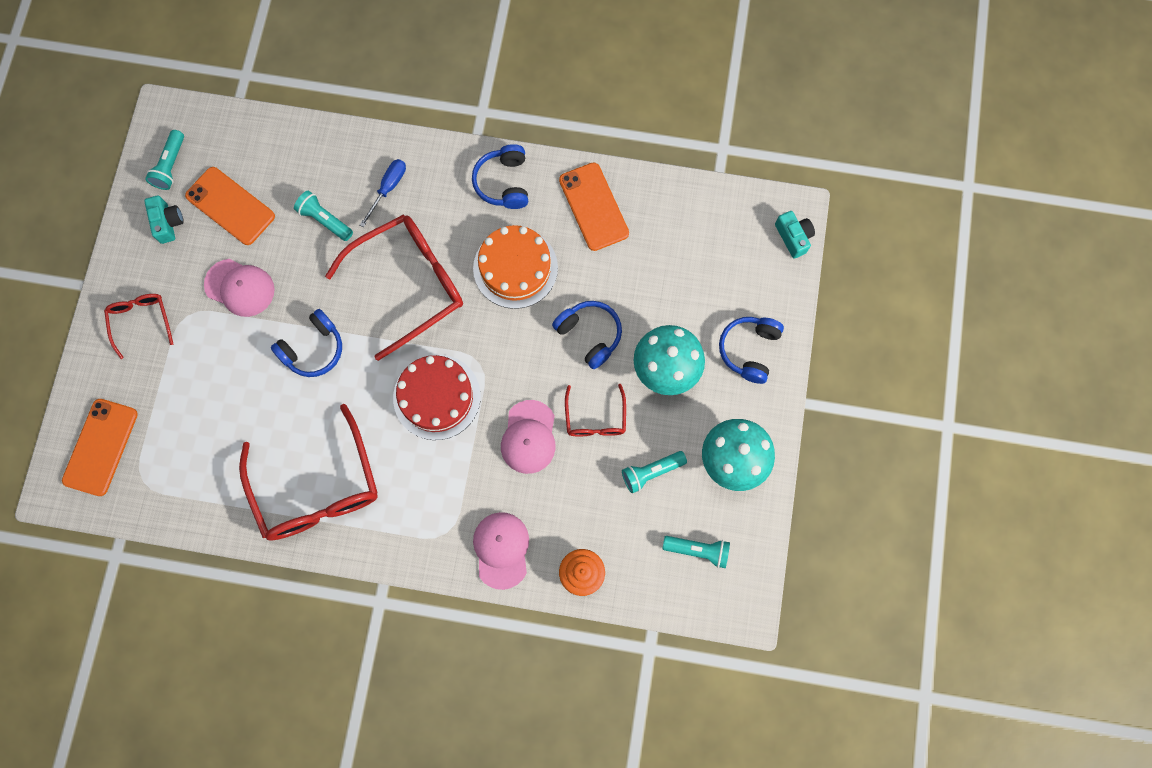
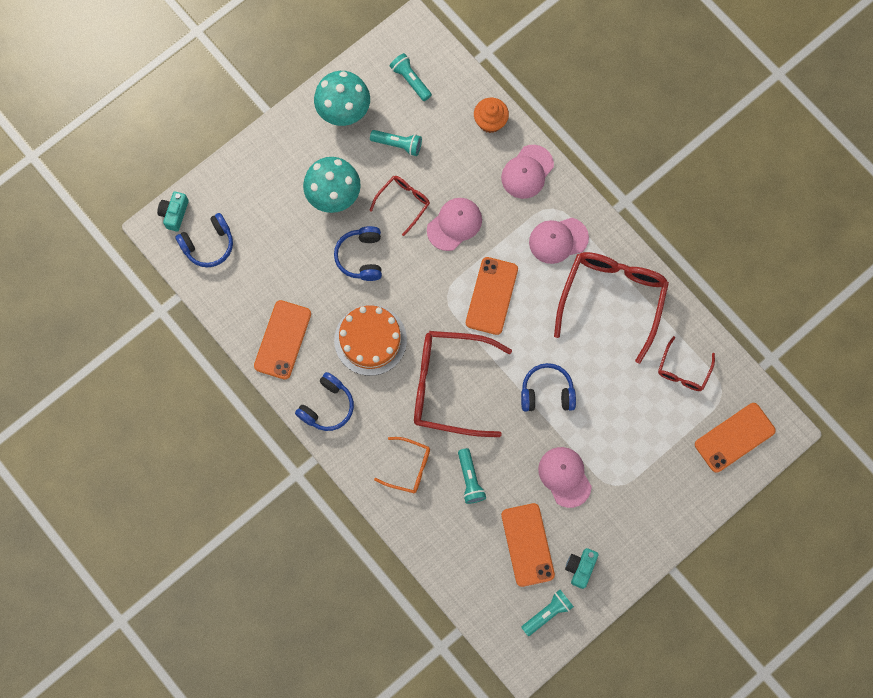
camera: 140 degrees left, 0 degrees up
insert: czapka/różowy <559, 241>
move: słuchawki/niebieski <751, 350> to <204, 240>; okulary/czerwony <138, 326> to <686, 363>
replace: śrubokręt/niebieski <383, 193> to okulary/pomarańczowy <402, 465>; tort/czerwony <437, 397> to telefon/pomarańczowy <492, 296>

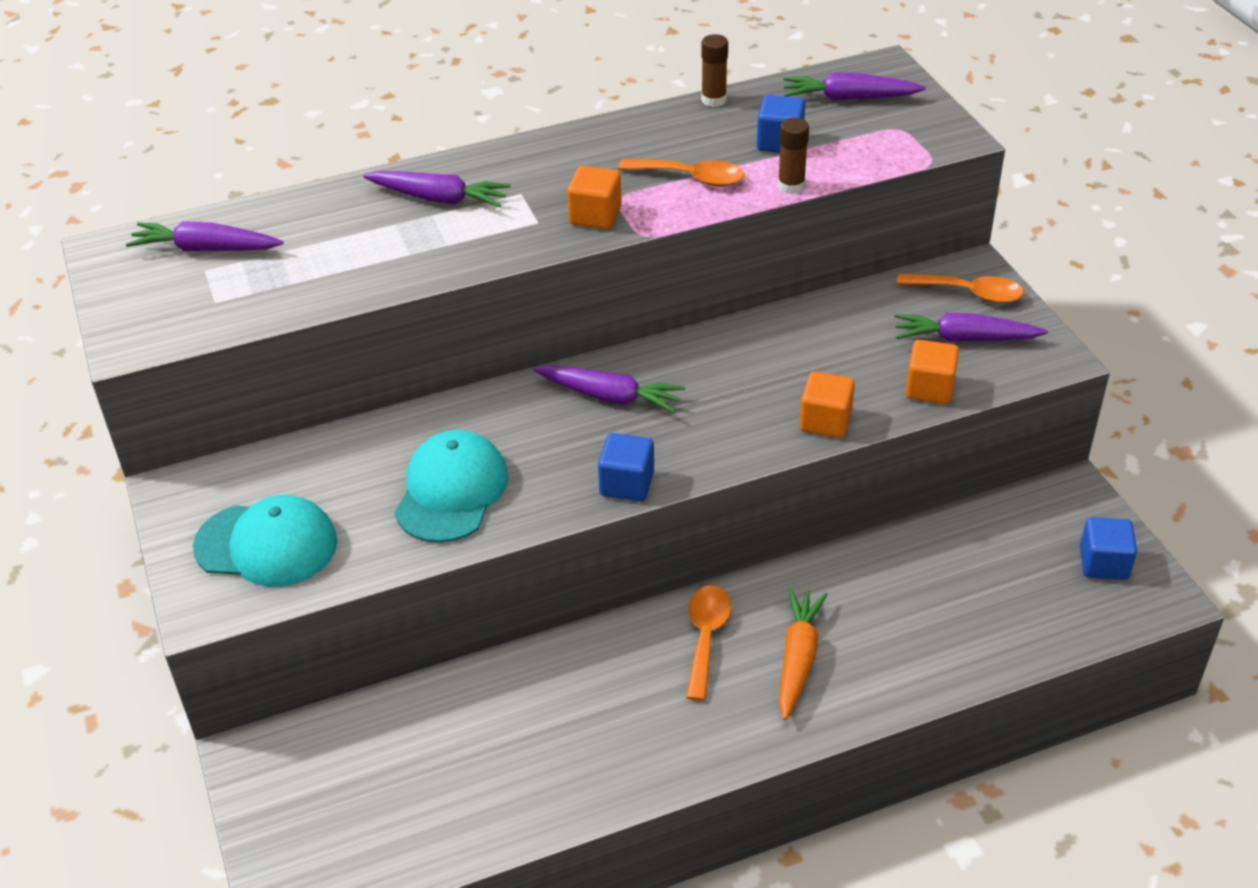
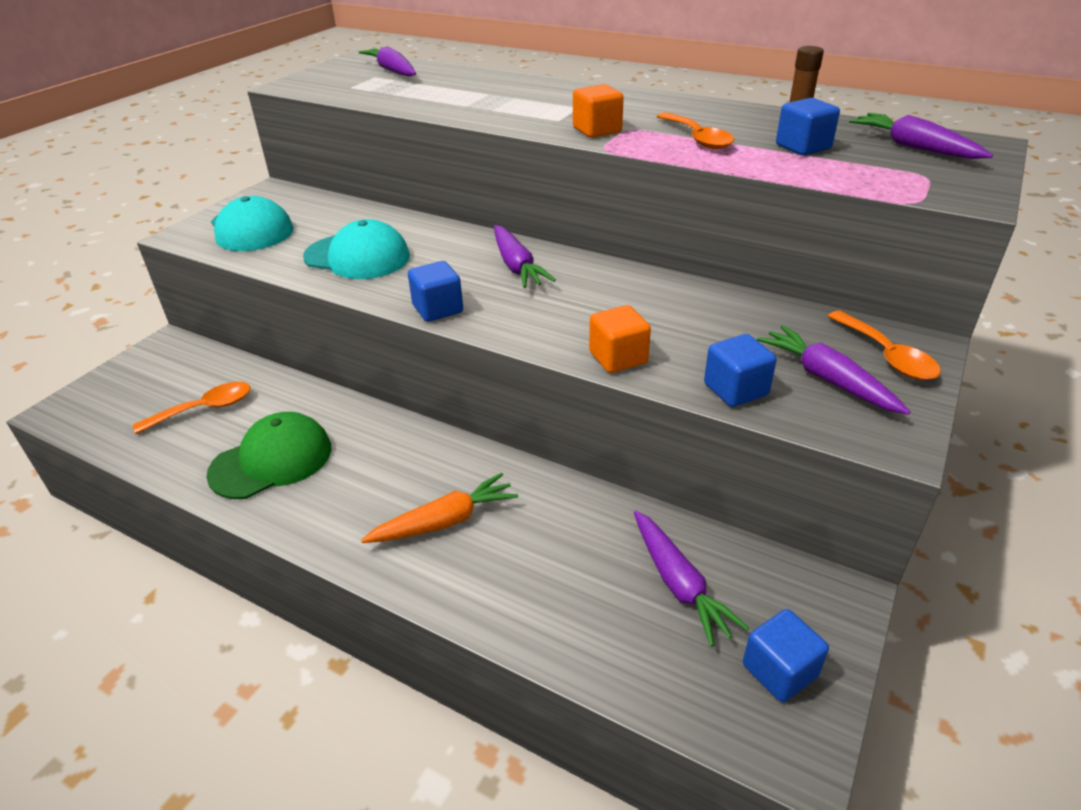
camera: 50 degrees right, 5 degrees down
delete: klej w sztyfcie/brązowy <793, 156>
insert: czapka/zielony <268, 455>
move: łyżka/pomarańczowy <708, 643> to <191, 408>; marchewka/fioletowy <437, 189> to <691, 579>
recolor: sześcian/pomarańczowy <932, 372> to sześcian/niebieski <740, 370>
rotate: czapka/turkusowy <451, 486> = <356, 249> 45 degrees clockwise

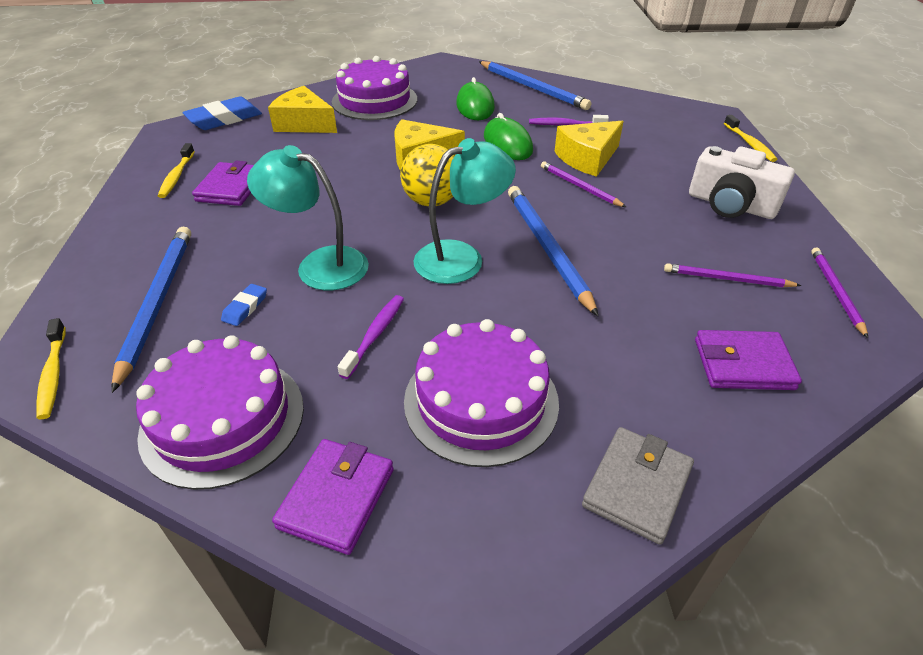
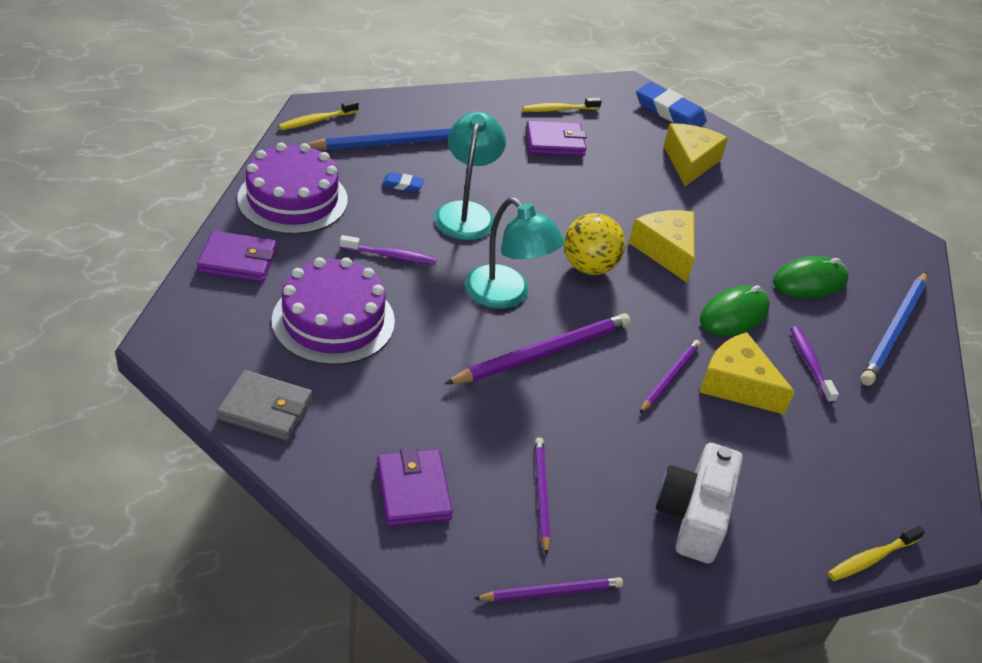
camera: 70 degrees right, 0 degrees up
delete: tort/fioletowy <374, 88>
recolor: ołówek/niebieski <553, 251> to ołówek/fioletowy <537, 348>

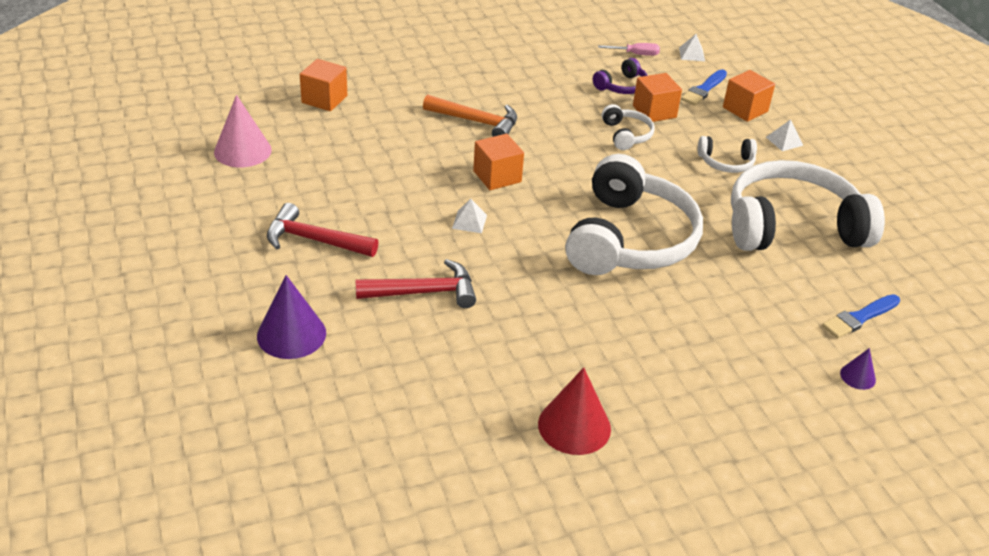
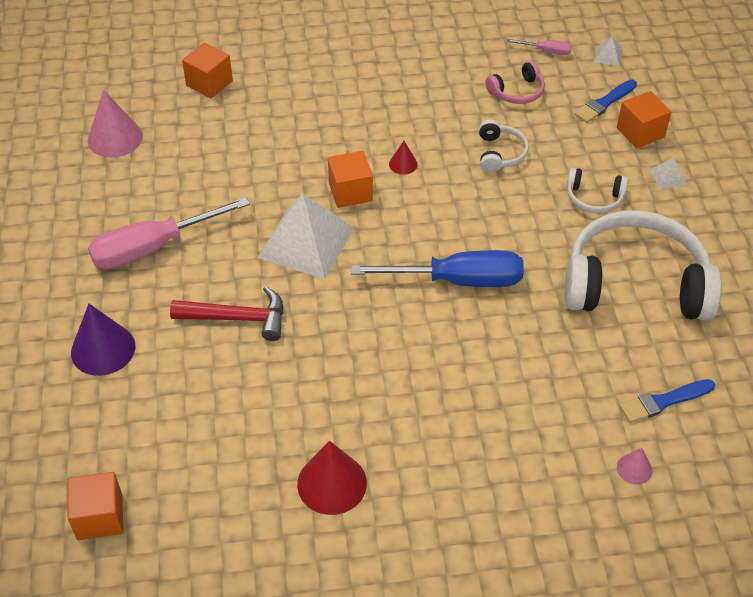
camera: 15 degrees right, 10 degrees up
delete: młotek/pomarańczowy <470, 116>
insert: stożek/czerwony <403, 158>
move: sześcian/pomarańczowy <657, 97> to <95, 506>
replace: młotek/czerwony <323, 230> to śrubokręt/różowy <169, 233>; słuchawki/biały <634, 214> to śrubokręt/niebieski <437, 268>
recolor: słuchawki/fioletowy <620, 76> to słuchawki/różowy <515, 82>; stożek/fioletowy <858, 369> to stożek/różowy <634, 466>
resize: piramida/biały <469, 216> = <306, 236> x2.45

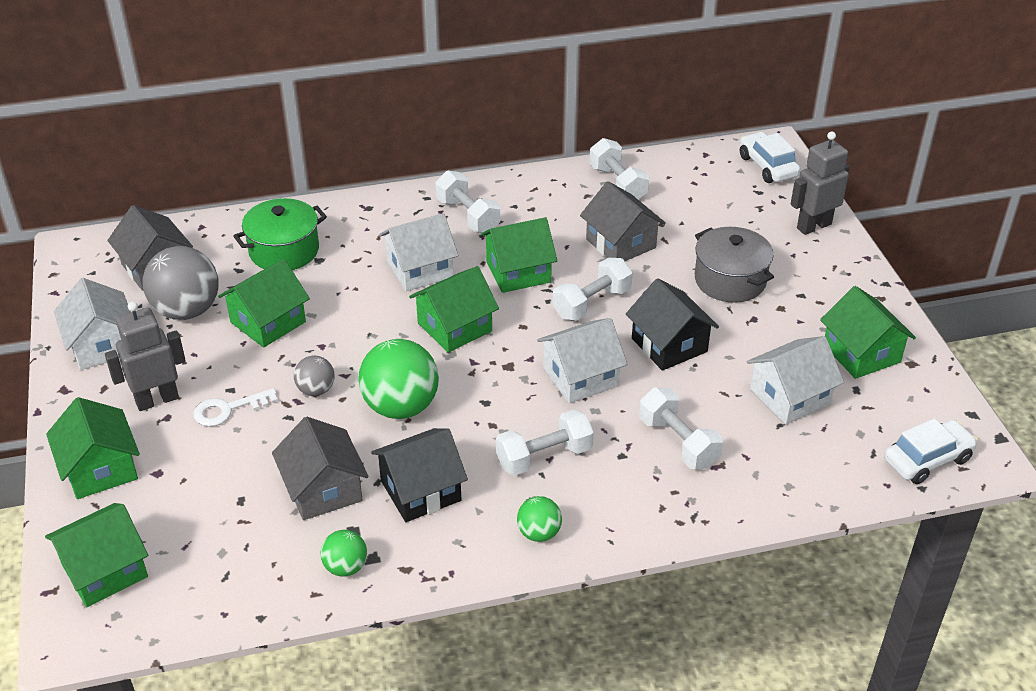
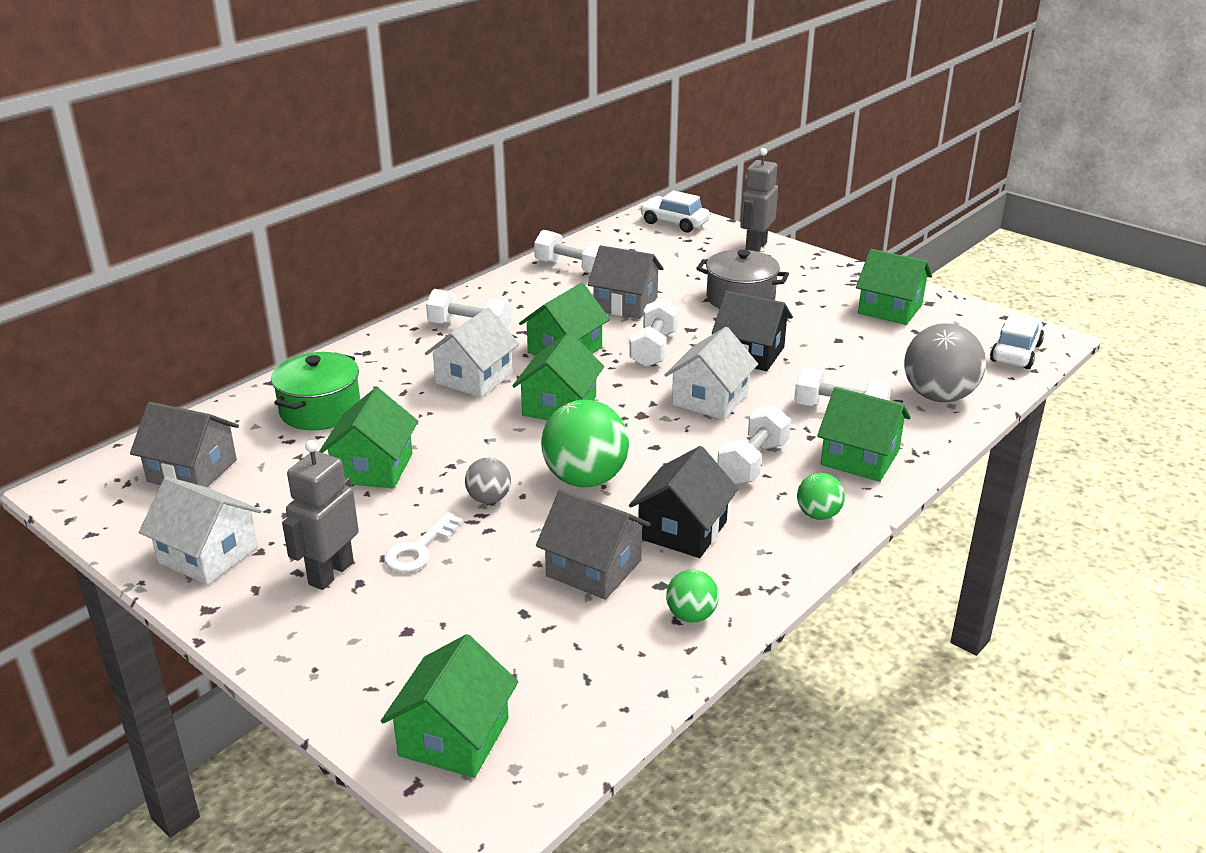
camera: 35 degrees left, 10 degrees down
delete: domek/biały <795, 380>
move: domek/zielony <93, 448> to <864, 434>; piłka/szary <180, 283> to <945, 362>

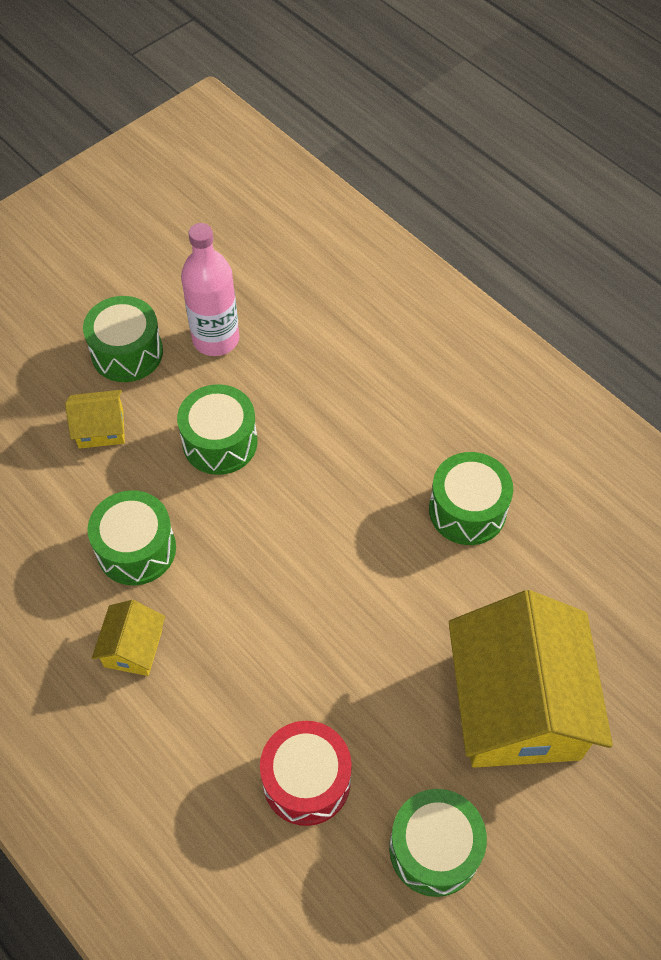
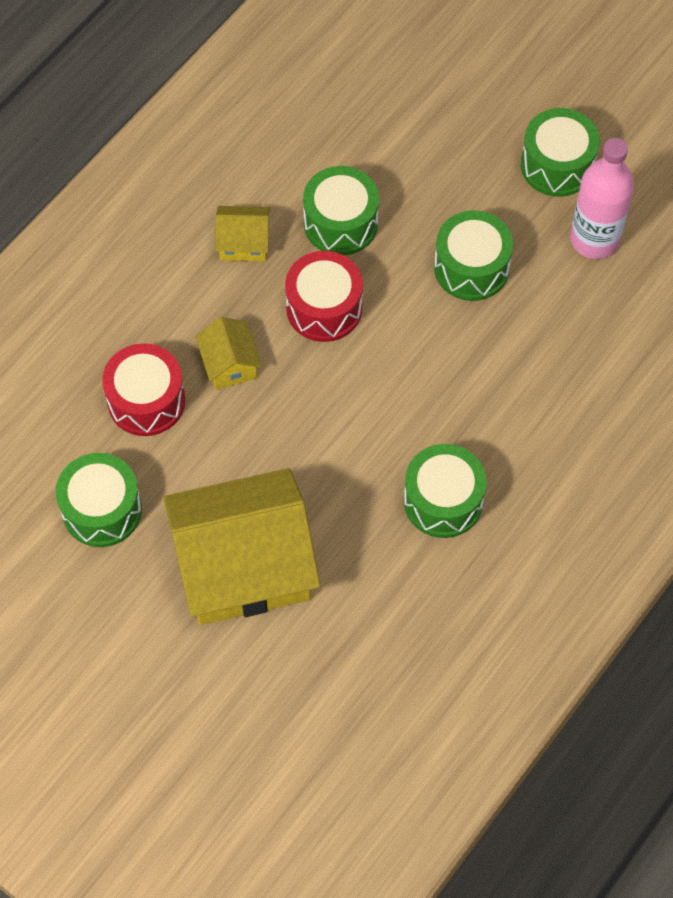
camera: 80 degrees right, 5 degrees up
insert: bęben/czerwony <324, 296>
move: domek/żółty <95, 419> to <228, 353>

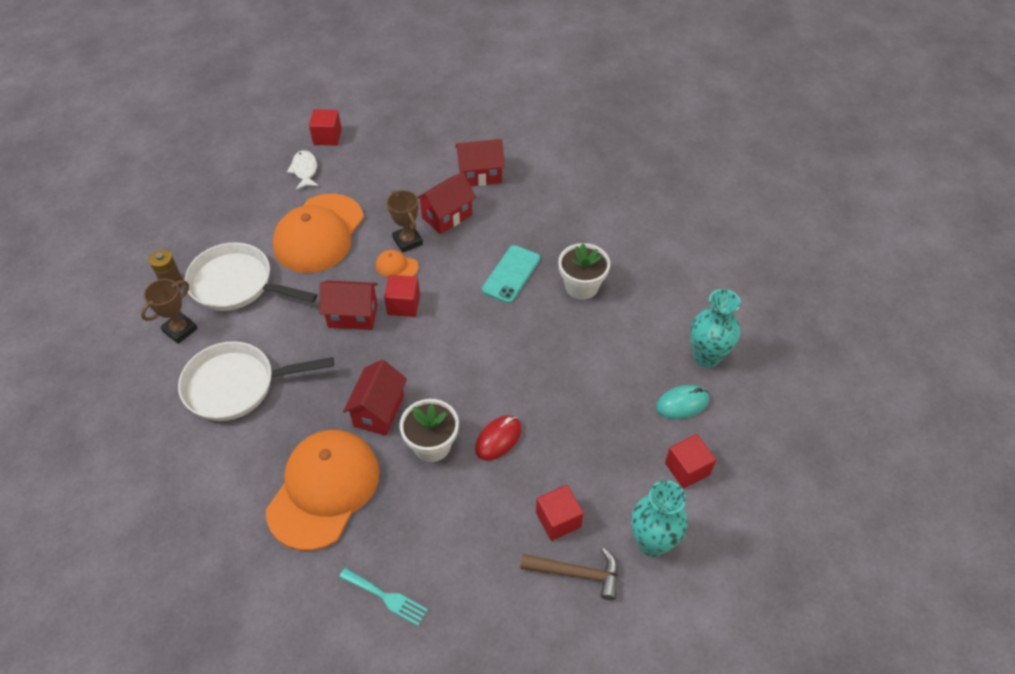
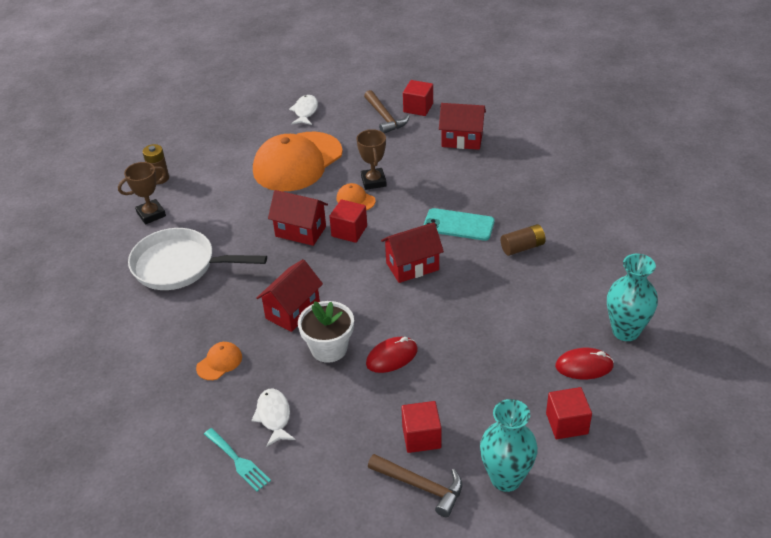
camera: 20 degrees right, 10 degrees down
delete: patelnia/biały <251, 276>
insert: ryba/biały <273, 418>; młotek/brązowy <387, 112>
move: domek/czerwony <447, 203> to <412, 252>; sześcian/czerwony <325, 127> to <418, 98>
replace: doniczka/biały <584, 271> to bateria/brązowy <523, 240>
recolor: myszka/turkusowy <682, 402> to myszka/czerwony <584, 363>
rotate: telefon/turkusowy <511, 274> = <459, 224> 60 degrees clockwise
resize: czapka/pomarańczowy <323, 490> = <219, 361> x0.40

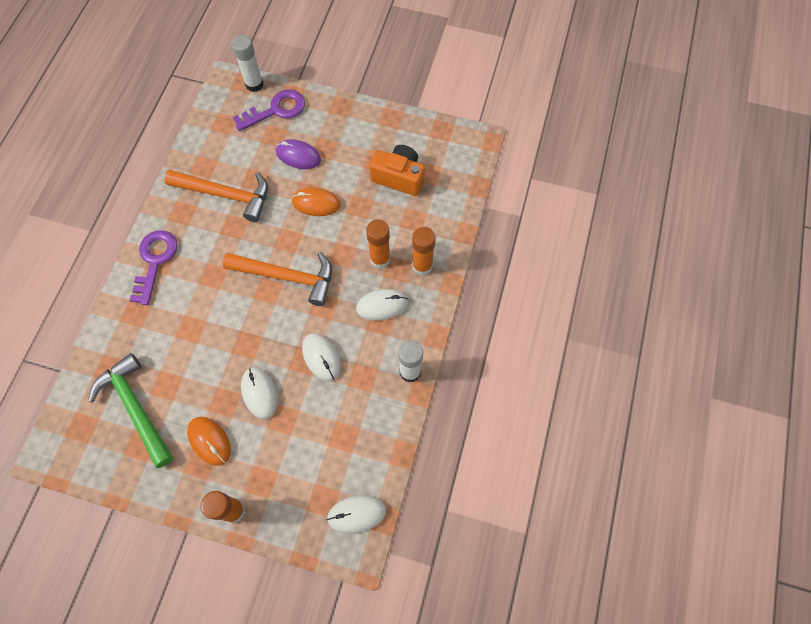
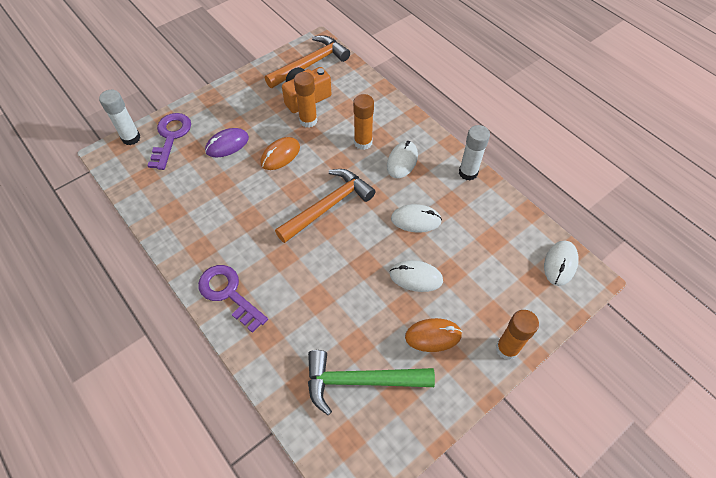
camera: 55 degrees left, 10 degrees down
move: młotek/pomarańczowy <216, 196> to <307, 61>; klej w sztyfcie/pomarańczowy <424, 251> to <305, 100>

